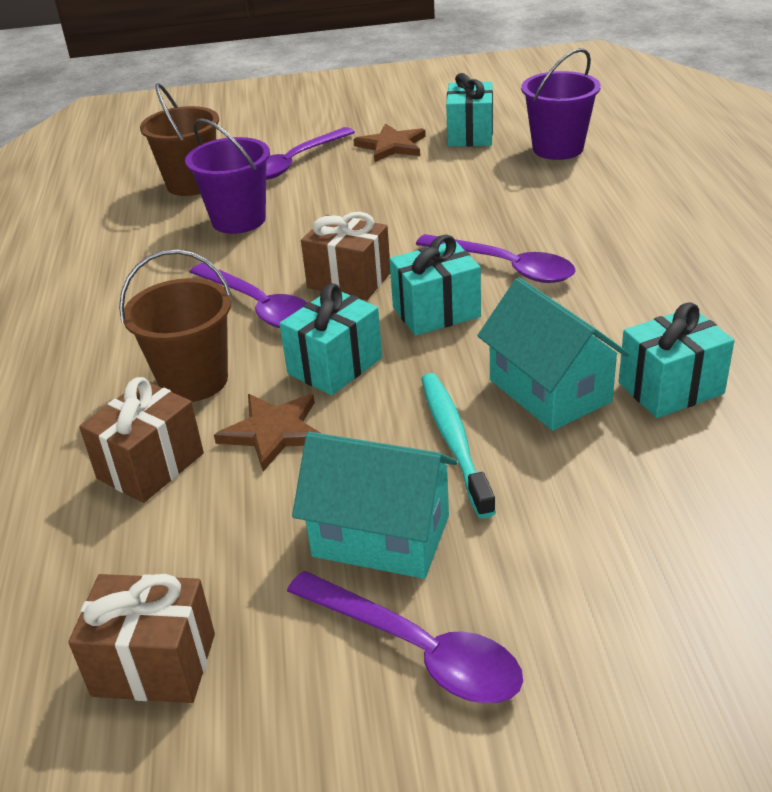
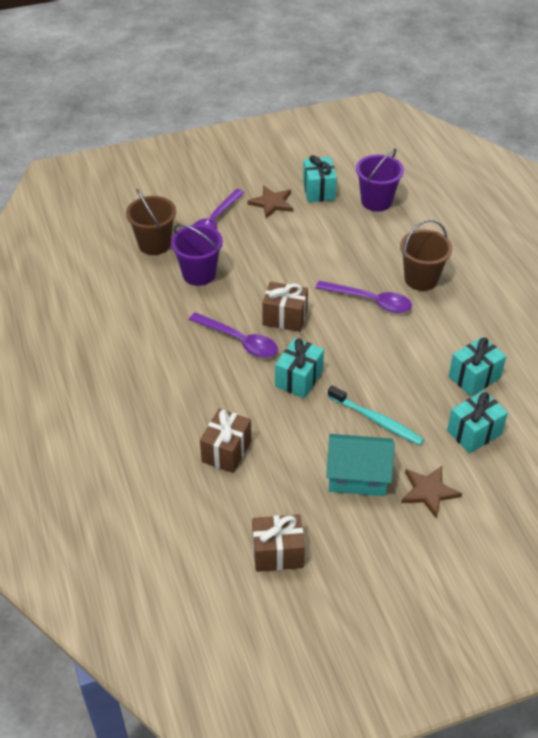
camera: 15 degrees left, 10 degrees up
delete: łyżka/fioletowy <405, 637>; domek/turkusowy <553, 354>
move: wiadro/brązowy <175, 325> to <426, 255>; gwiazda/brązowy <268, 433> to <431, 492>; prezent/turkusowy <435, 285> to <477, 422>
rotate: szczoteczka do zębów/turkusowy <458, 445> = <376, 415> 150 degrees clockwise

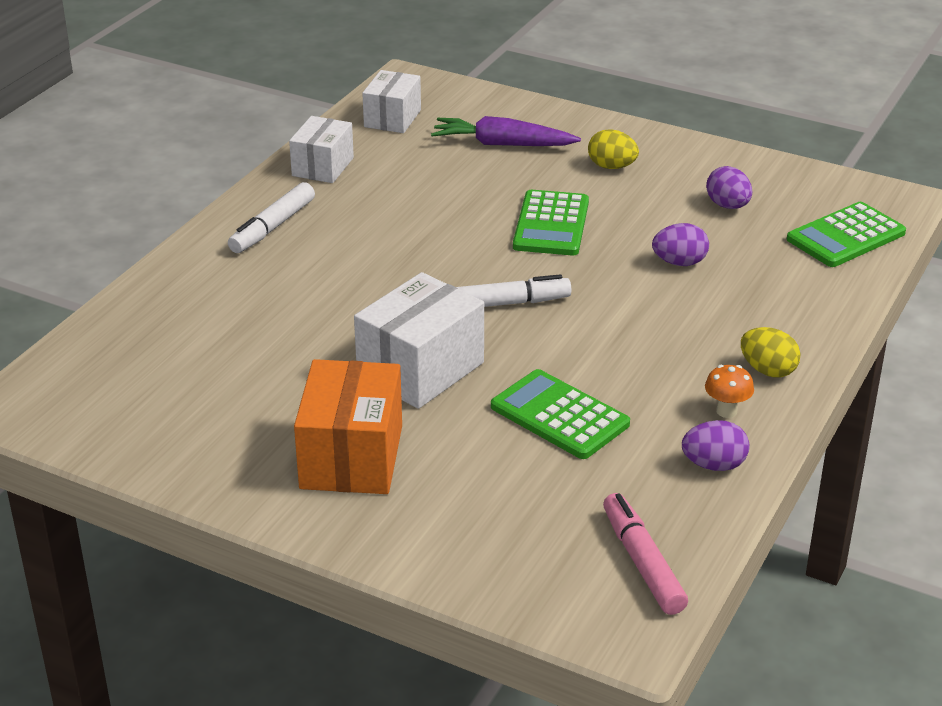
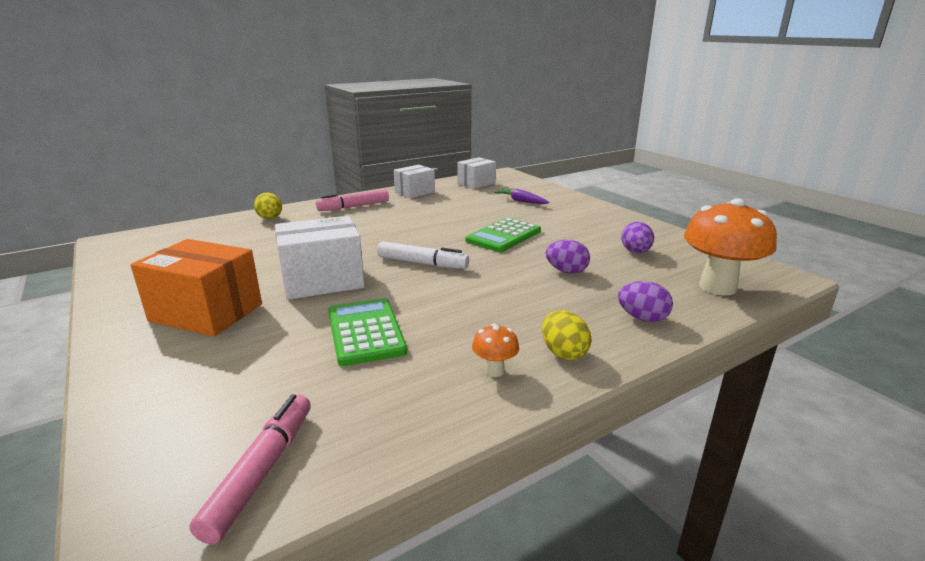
camera: 30 degrees right, 10 degrees down
move: jajko/żółty <613, 149> to <268, 206>; jajko/fioletowy <715, 445> to <645, 301>
replace: kalkulator/zielony <846, 234> to grzyb/pomarańczowy <730, 246>
recolor: flamaster/biały <271, 217> to flamaster/różowy <352, 200>
rotate: pudełko/pomarańczowy <348, 426> = <196, 288> 75 degrees clockwise
resize: marchewka/fioletowy <506, 131> = <521, 196> x0.66

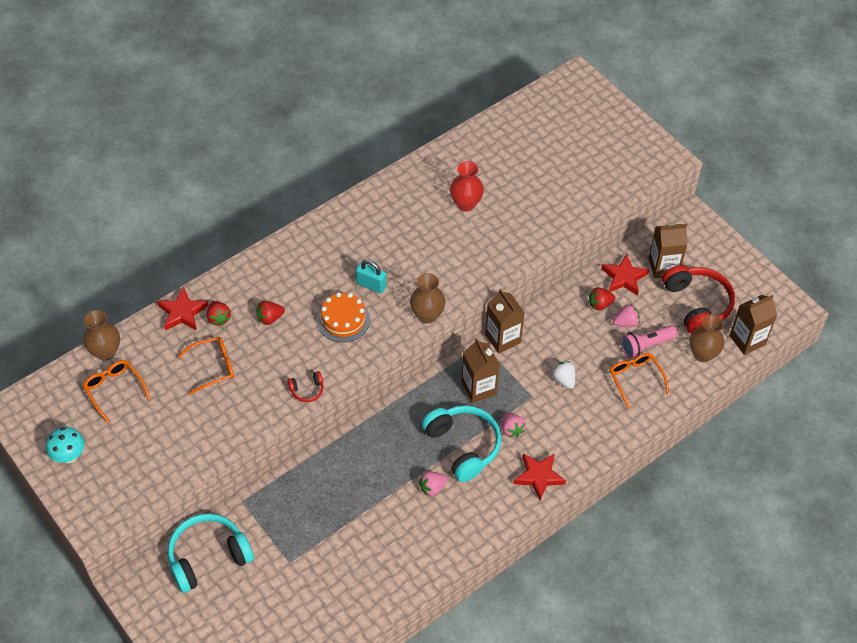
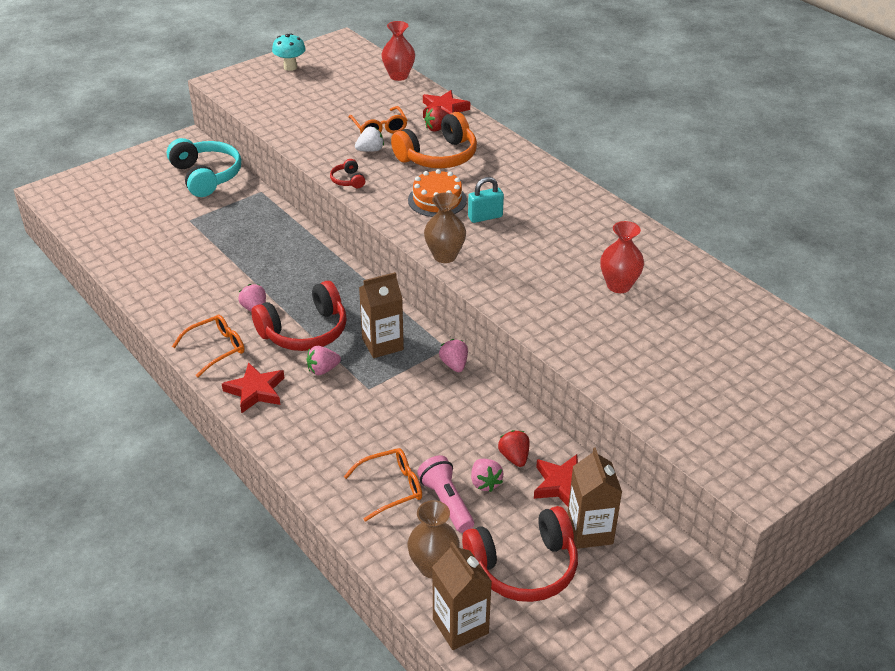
camera: 90 degrees right, 15 degrees down
move: okulary/pomarańczowy <116, 391> to <208, 346>; truskawka/biały <563, 375> to <369, 139>
replace: truskawka/czerwony <271, 313> to słuchawki/pomarańczowy <434, 140>; karton mleka/brązowy <505, 321> to truskawka/różowy <453, 355>
recolor: słuchawki/turkusowy <461, 443> to słuchawki/czerwony <299, 316>; wazon/brązowy <101, 335> to wazon/czerwony <398, 51>
rotate: kłódka/turkusowy <371, 277> = <486, 200> 45 degrees clockwise

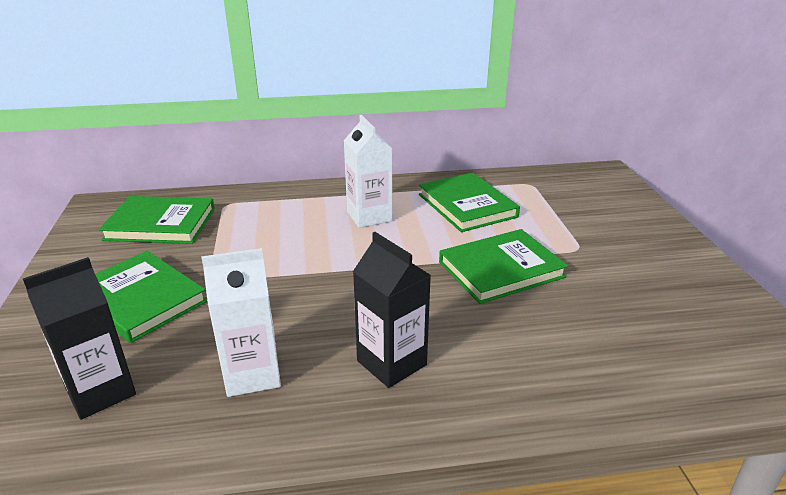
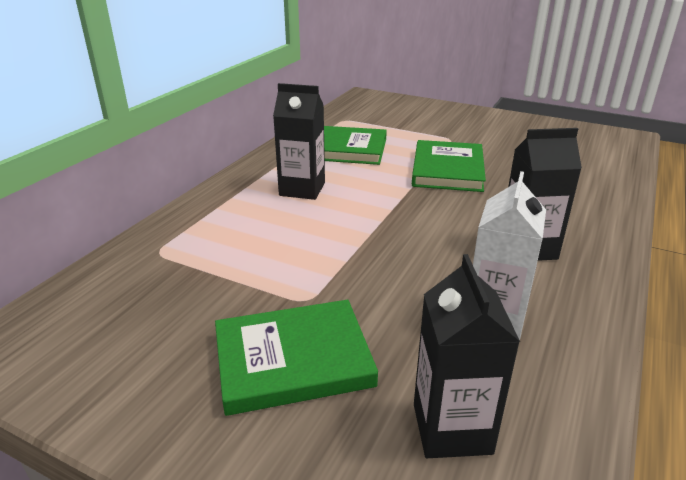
camera: 55 degrees left, 0 degrees up
delete: książka/zielony <157, 220>
recolor: karton mleka/biały <368, 171> to karton mleka/czarny <299, 141>

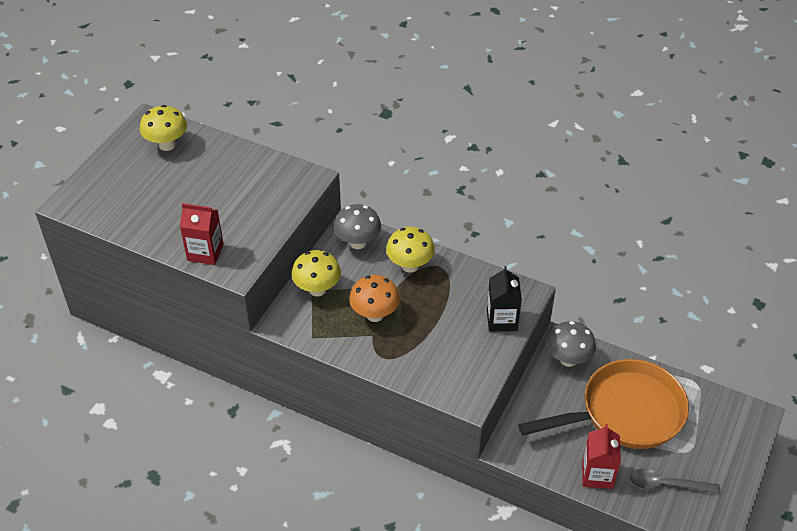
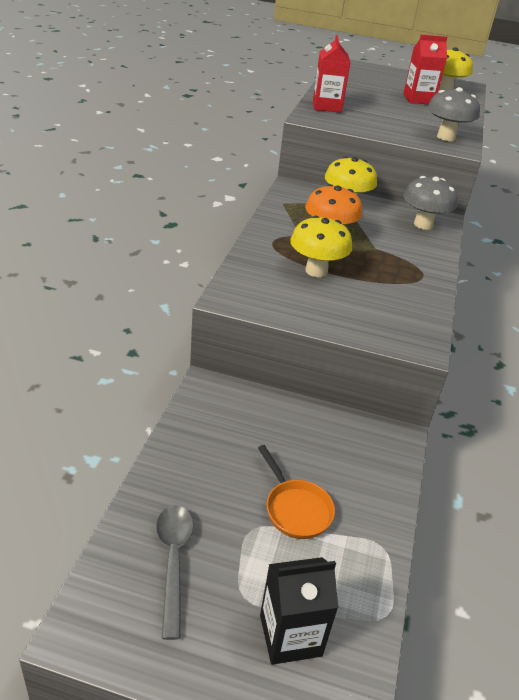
camera: 75 degrees right, 10 degrees down
move: karton mleka/czarny <504, 299> to <299, 611>; grzyb/żółty <410, 250> to <321, 246>; karton mleka/czerwony <601, 456> to <425, 69>; grzyb/szary <571, 344> to <454, 114>
resize: patelnia/pomarańczowy <603, 404> = <296, 492> x0.43

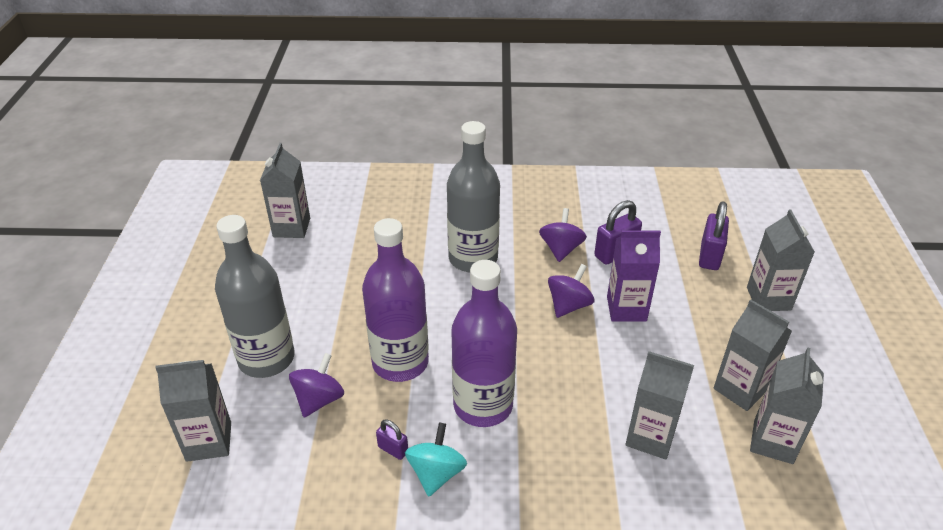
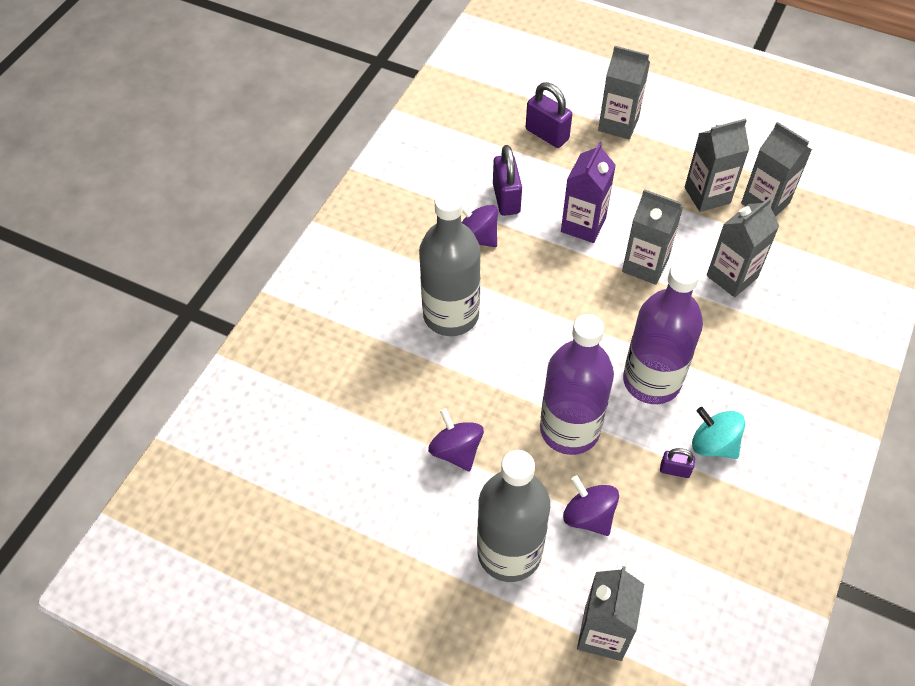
camera: 65 degrees left, 15 degrees up
move: bączek/fioletowy <571, 291> to <456, 440>; karton mleka/szary <285, 190> to <652, 237>
rotate: kłódka/fioletowy <392, 440> = <677, 463> 45 degrees clockwise

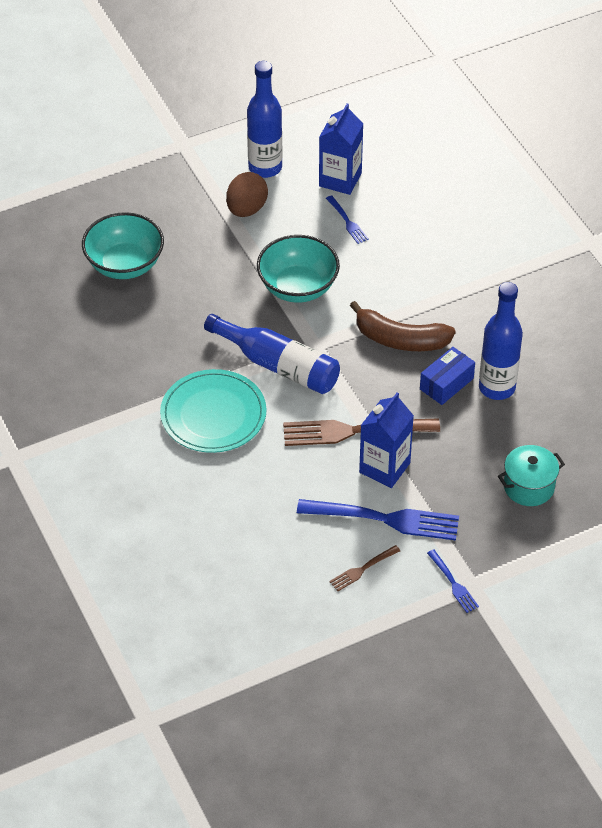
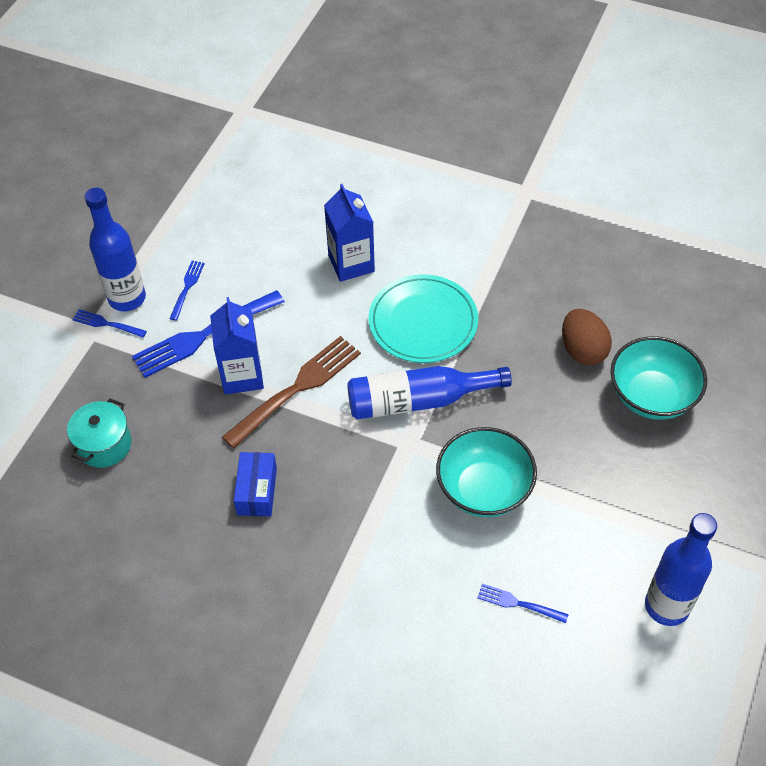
camera: 140 degrees right, 5 degrees up
delete: banan/brązowy <403, 326>
move: butelka/niebieski <501, 341> to <115, 249>; karton mleka/niebieski <341, 149> to <349, 233>; jajko/brązowy <247, 194> to <587, 337>
recolor: widelec/brązowy <364, 568> to widelec/niebieski <187, 291>

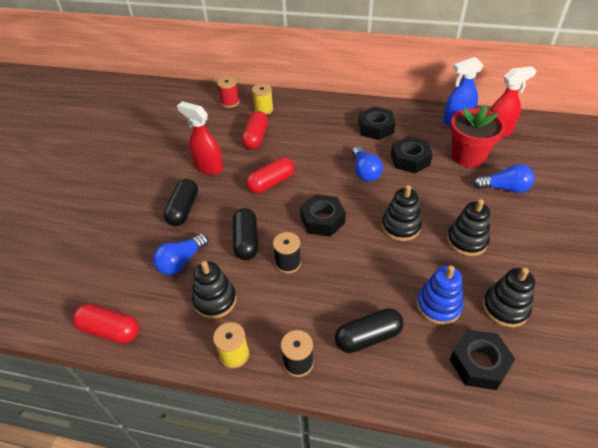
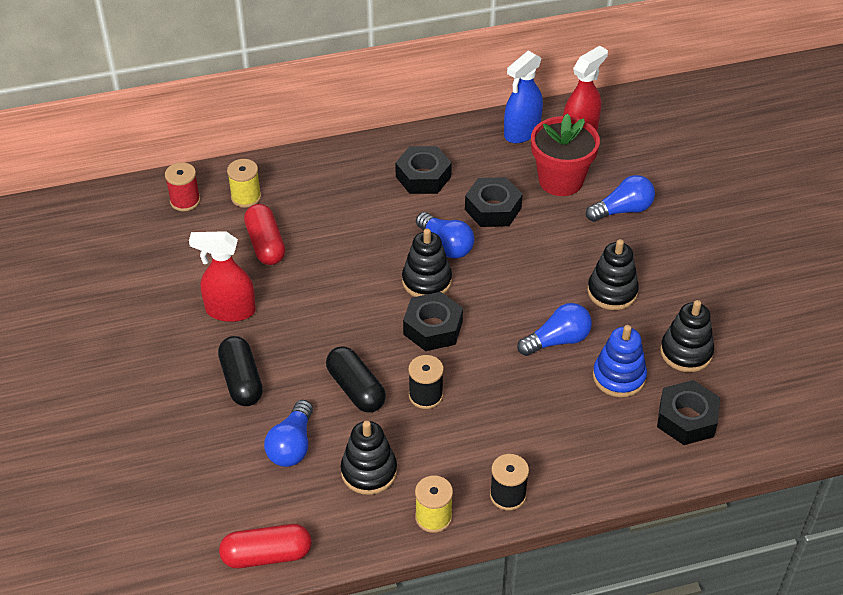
camera: 30 degrees left, 0 degrees up
delete: kapsułka/czerwony <270, 175>; kapsułka/czarny <369, 330>
insert: żarówka/niebieski <554, 329>
move: zabawka nakładanka/czarny <402, 213> to <427, 263>

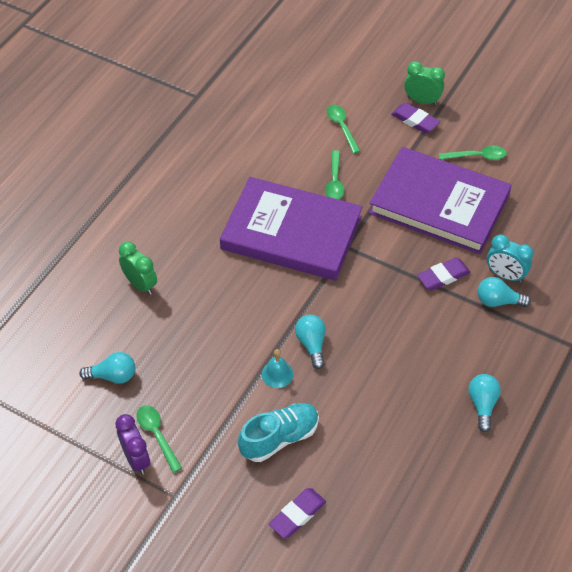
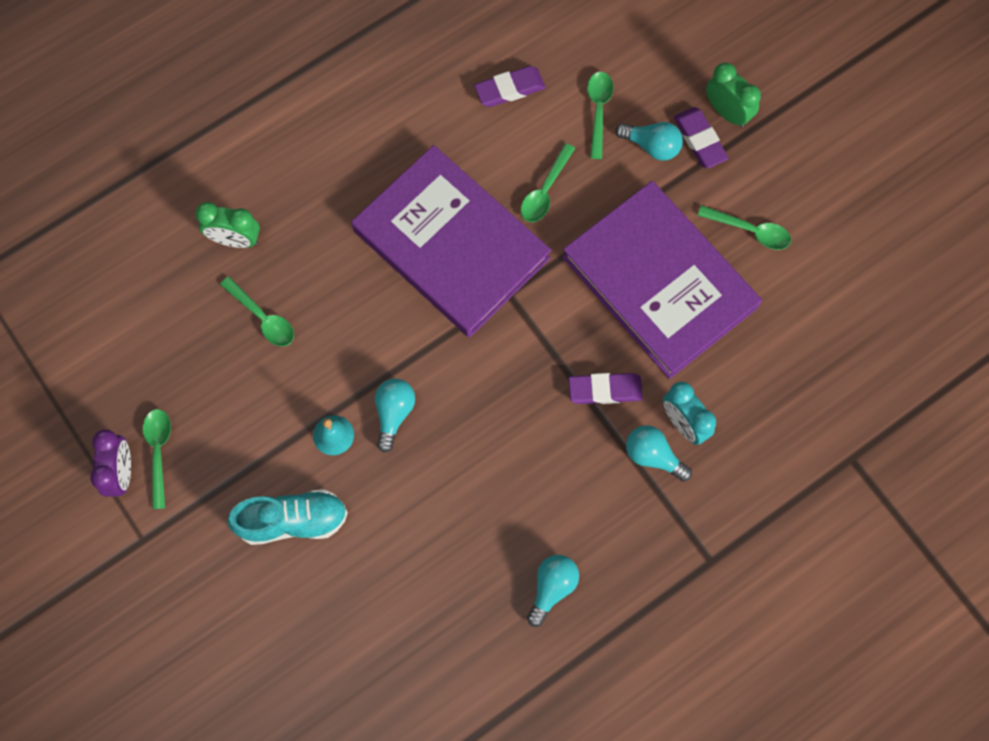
camera: 25 degrees right, 20 degrees up
insert: łyżka/zielony <257, 311>
move: gumka do mazania/fioletowy <297, 513> to <510, 86>; żarówka/turkusowy <107, 368> to <649, 141>
rotate: budzik/zielony <138, 268> = <227, 225> 120 degrees clockwise

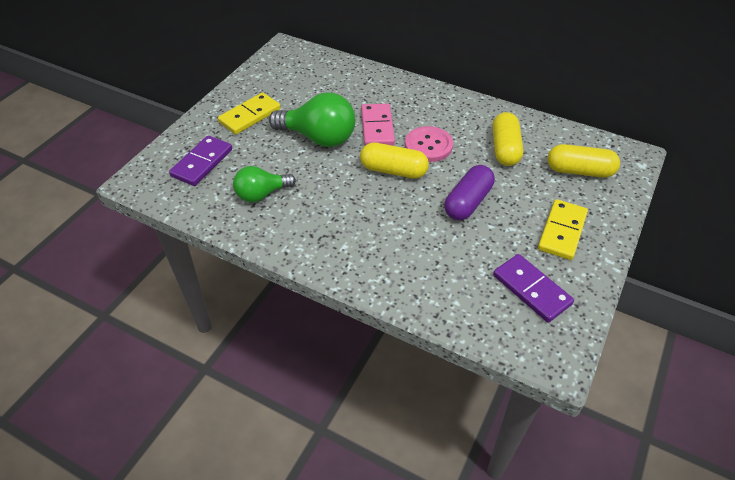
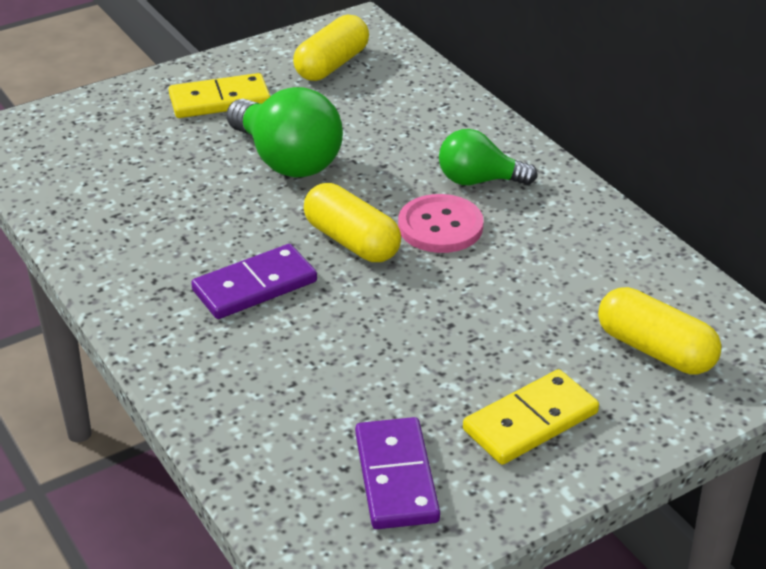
camera: 30 degrees right, 10 degrees down
delete: kostka domina/różowy <378, 125>; kapsułka/fioletowy <469, 192>
move: kostka domina/fioletowy <200, 161> to <254, 281>; kapsułka/żółty <507, 139> to <331, 48>; żarówka/zielony <264, 184> to <488, 157>

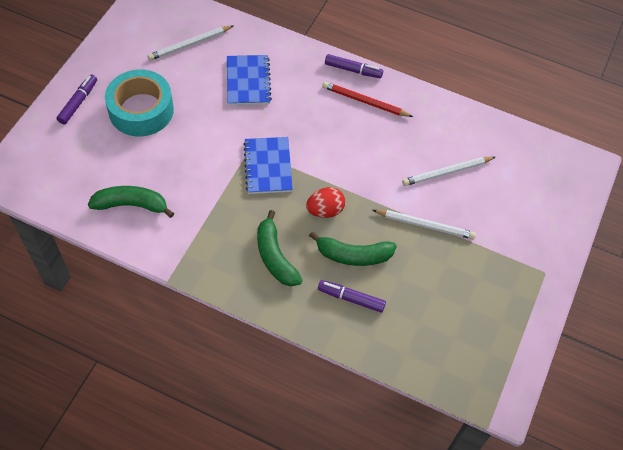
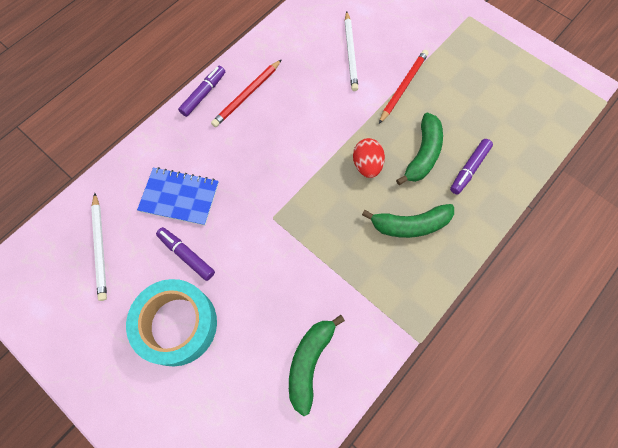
camera: 70 degrees left, 10 degrees up
delete: zeszyt/niebieski <268, 165>
move: flamaster/fioletowy <76, 99> to <185, 254>
recolor: ołówek/biały <424, 224> to ołówek/czerwony <403, 87>

